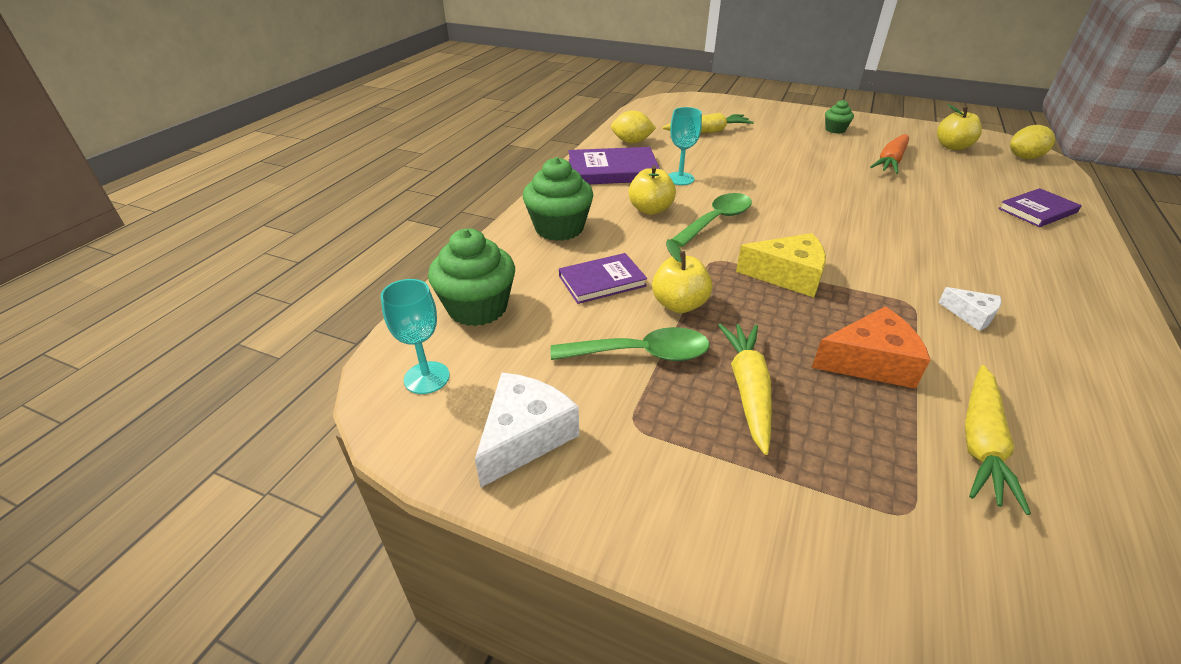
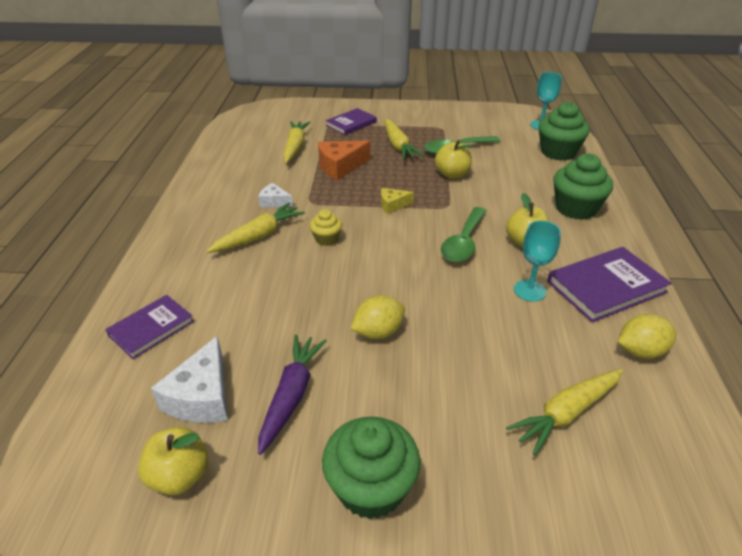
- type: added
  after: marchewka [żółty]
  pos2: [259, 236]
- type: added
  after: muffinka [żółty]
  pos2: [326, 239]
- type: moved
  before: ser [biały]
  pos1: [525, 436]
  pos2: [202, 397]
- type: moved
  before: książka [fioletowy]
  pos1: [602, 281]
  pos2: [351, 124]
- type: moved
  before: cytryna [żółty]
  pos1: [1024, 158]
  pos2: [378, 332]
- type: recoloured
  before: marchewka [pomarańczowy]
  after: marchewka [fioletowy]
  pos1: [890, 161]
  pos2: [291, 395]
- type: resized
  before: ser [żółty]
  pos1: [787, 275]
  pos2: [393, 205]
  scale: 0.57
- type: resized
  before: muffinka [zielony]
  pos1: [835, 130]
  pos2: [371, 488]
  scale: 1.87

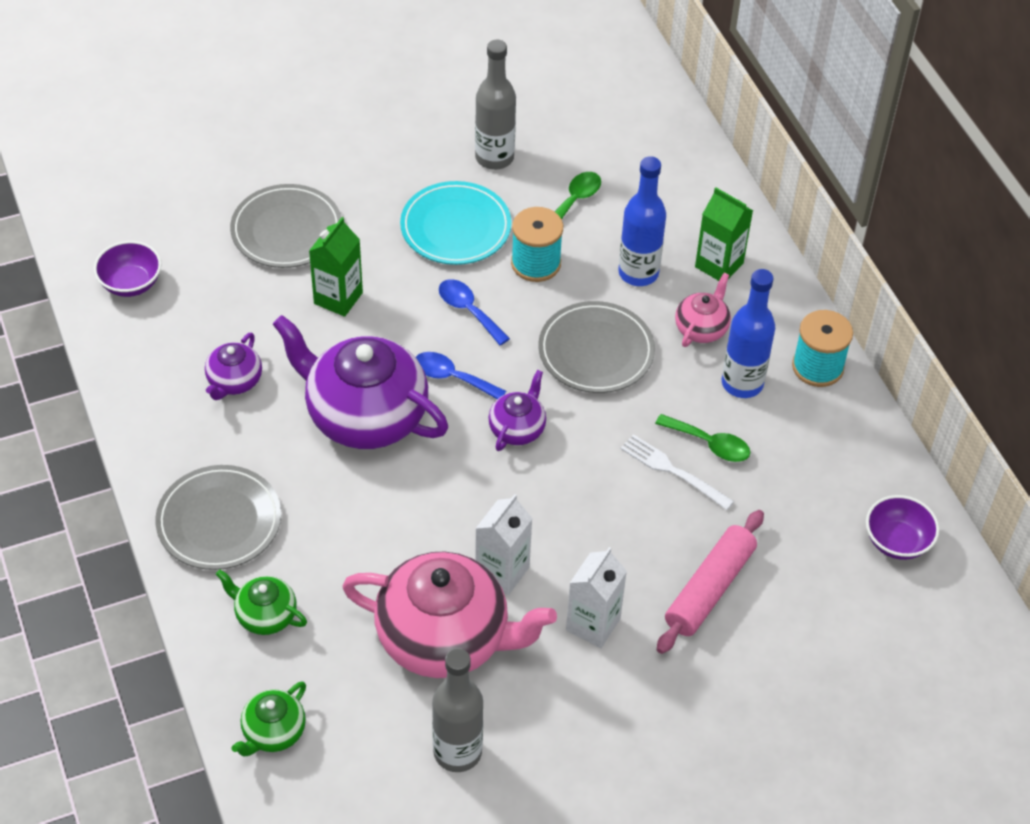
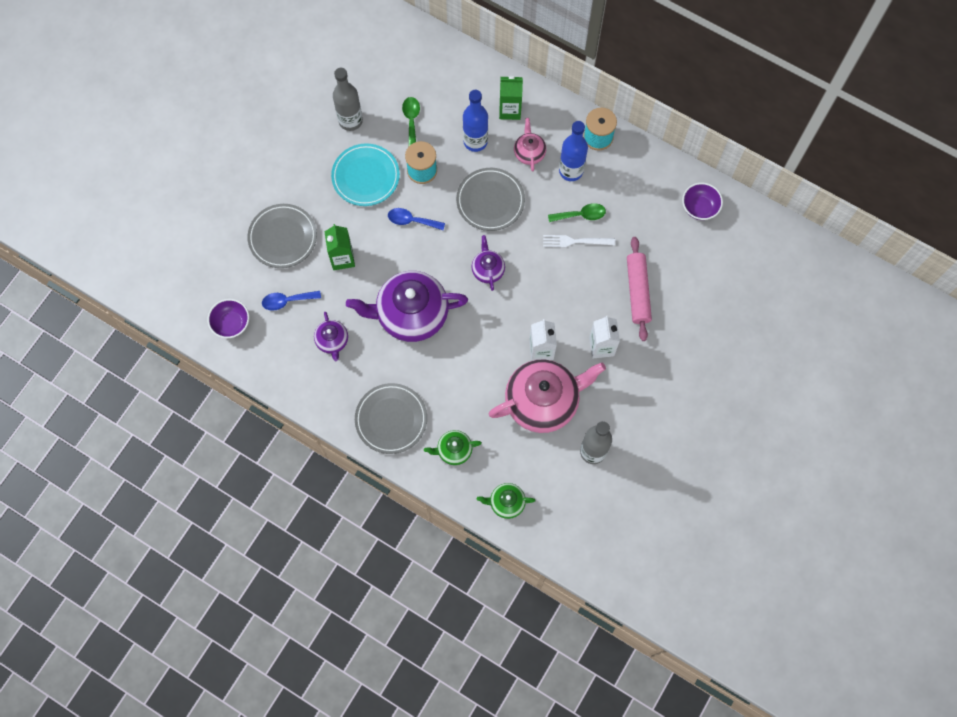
- type: moved
  before: łyżka [niebieski]
  pos1: [452, 377]
  pos2: [287, 301]
- type: turned
  before: imbryk [zielony]
  pos1: [273, 732]
  pos2: [506, 503]
  turn: 90

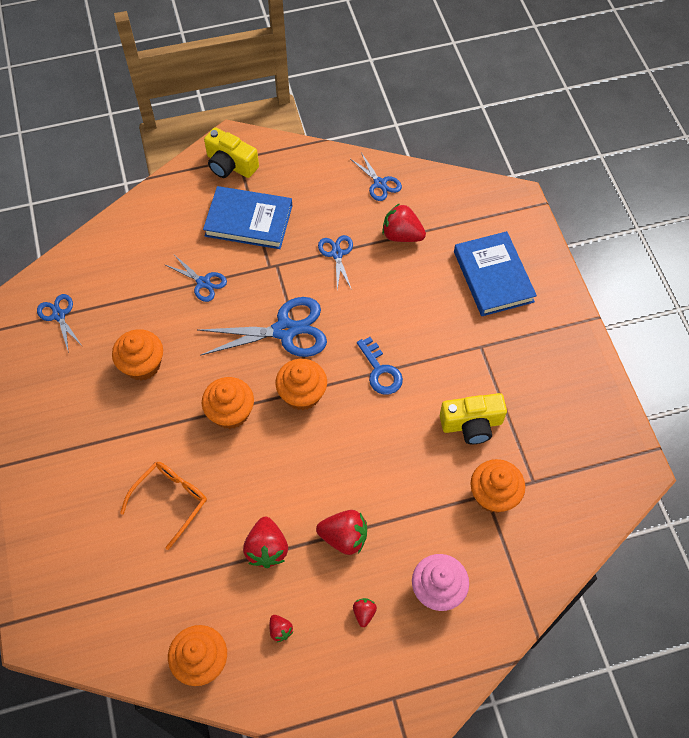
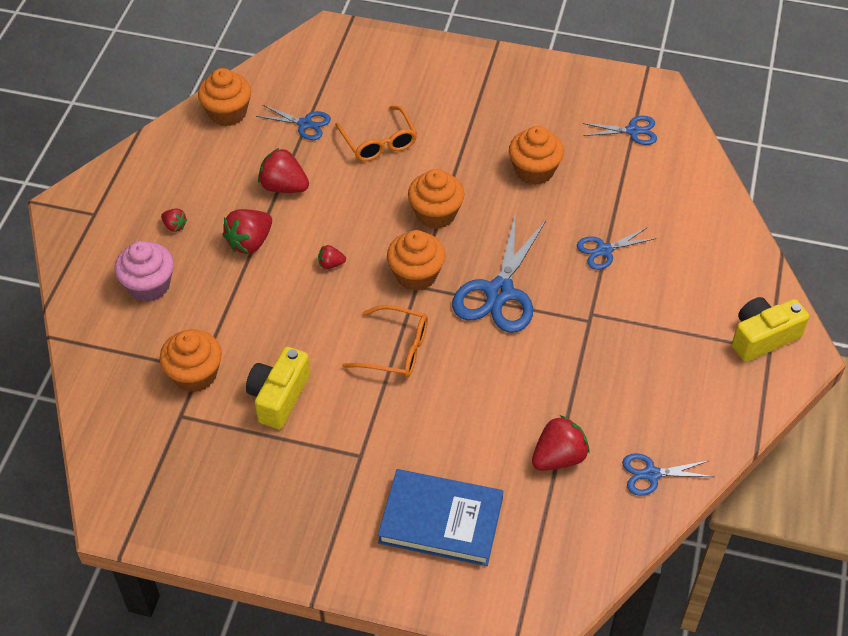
- type: removed
  before: książka [niebieski]
  pos1: [249, 220]
- type: moved
  before: truskawka [czerwony]
  pos1: [280, 630]
  pos2: [331, 264]
- type: moved
  before: nożyczki [niebieski]
  pos1: [337, 254]
  pos2: [305, 124]
- type: replaced
  before: klucz [niebieski]
  after: okulary [pomarańczowy]
  pos1: [380, 371]
  pos2: [395, 350]

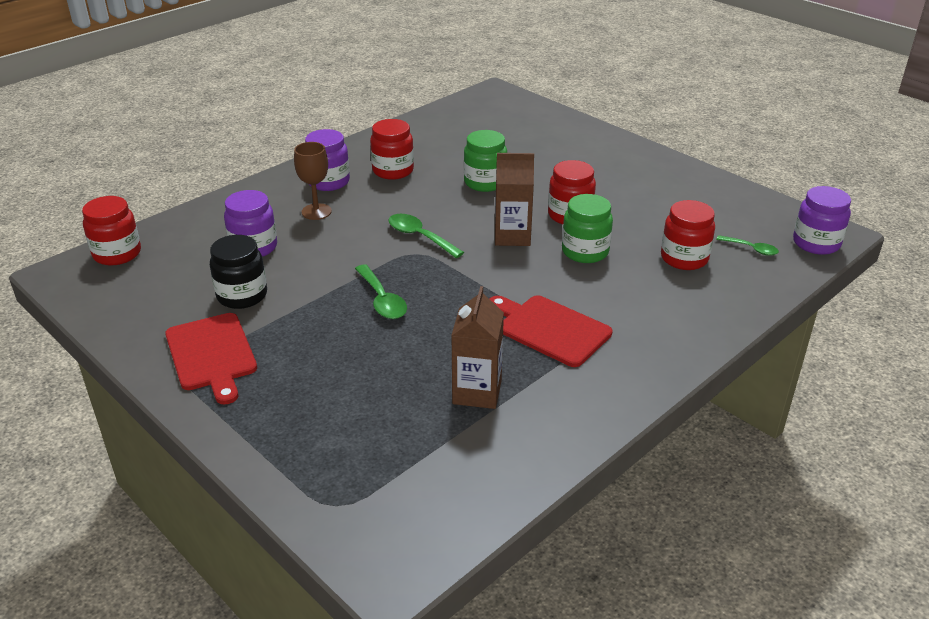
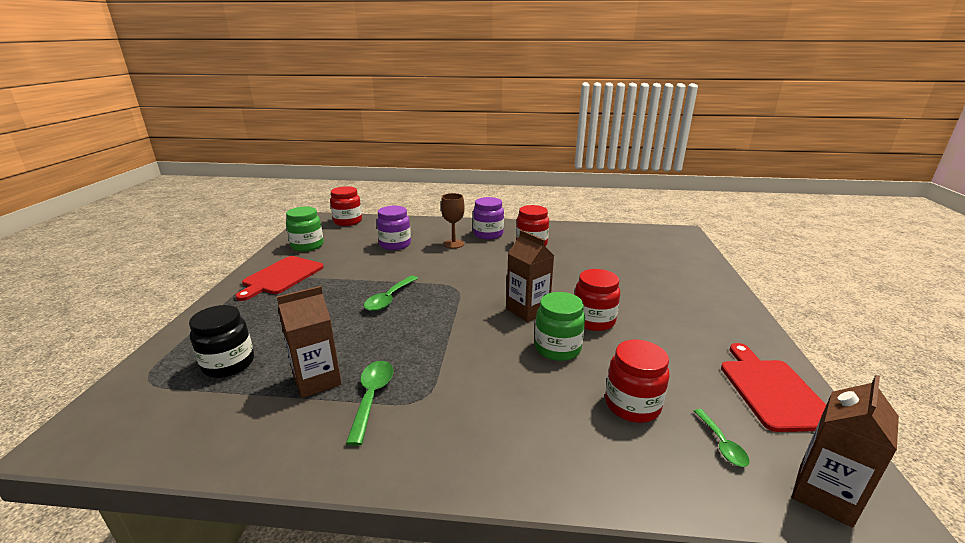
- type: moved
  before: słoik [czarny]
  pos1: [242, 295]
  pos2: [228, 364]
- type: moved
  before: łyżka [zielony]
  pos1: [419, 237]
  pos2: [372, 397]
- type: moved
  before: słoik [zielony]
  pos1: [485, 182]
  pos2: [307, 246]
- type: moved
  before: deska do krojenia [czerwony]
  pos1: [550, 329]
  pos2: [772, 391]
- type: replaced
  before: słoik [fioletowy]
  after: karton mleka [brązowy]
  pos1: [816, 243]
  pos2: [824, 495]

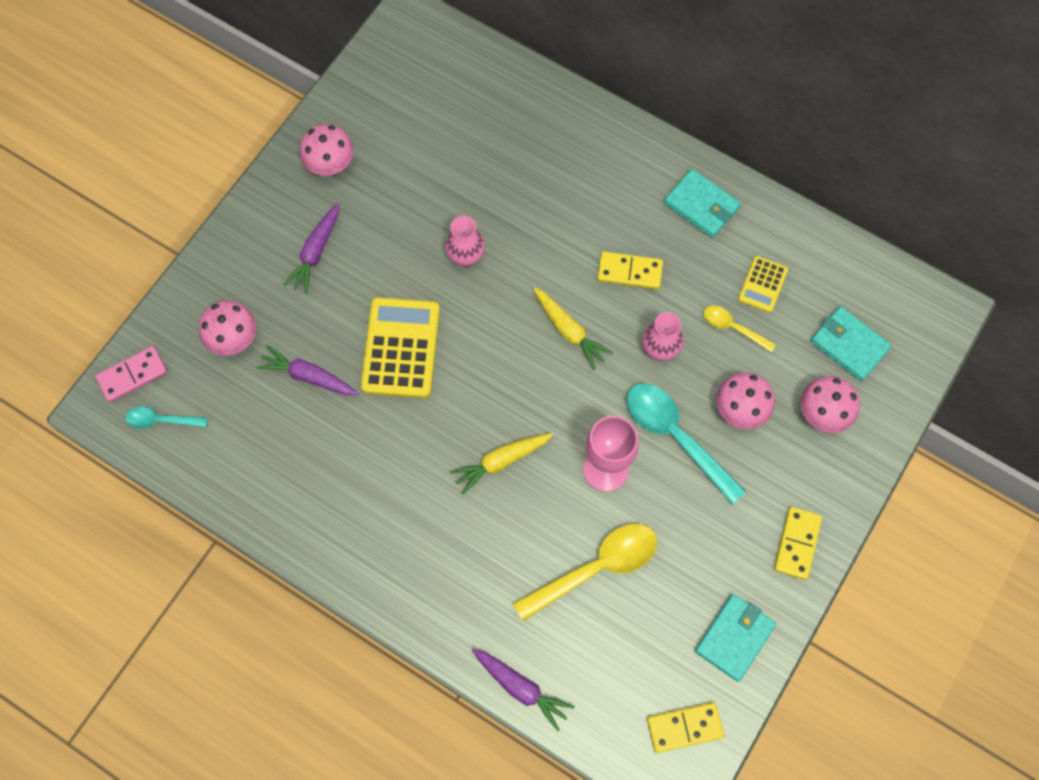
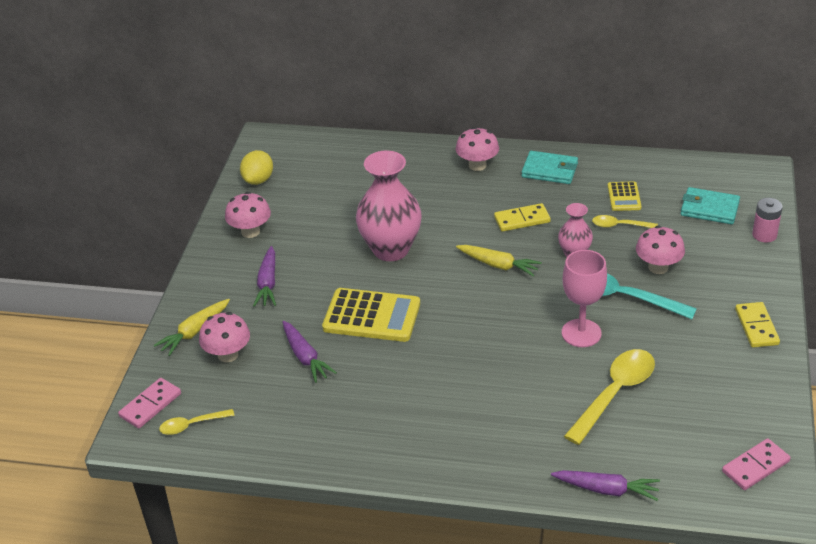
- type: removed
  before: portfel [turkusowy]
  pos1: [734, 637]
- type: added
  after: cytryna [żółty]
  pos2: [258, 180]
- type: added
  after: bateria [różowy]
  pos2: [764, 235]
- type: moved
  before: marchewka [żółty]
  pos1: [501, 461]
  pos2: [194, 332]
- type: moved
  before: grzyb [różowy]
  pos1: [822, 413]
  pos2: [477, 165]
- type: recoloured
  before: łyżka [turkusowy]
  after: łyżka [żółty]
  pos1: [161, 420]
  pos2: [191, 425]
- type: recoloured
  before: kostka domina [żółty]
  after: kostka domina [różowy]
  pos1: [684, 728]
  pos2: [755, 466]
- type: turned
  before: marchewka [fioletowy]
  pos1: [309, 376]
  pos2: [305, 357]
  turn: -120
- type: turned
  before: kalkulator [żółty]
  pos1: [401, 348]
  pos2: [371, 316]
  turn: 120
- type: resized
  before: wazon [różowy]
  pos1: [466, 257]
  pos2: [391, 249]
  scale: 1.92

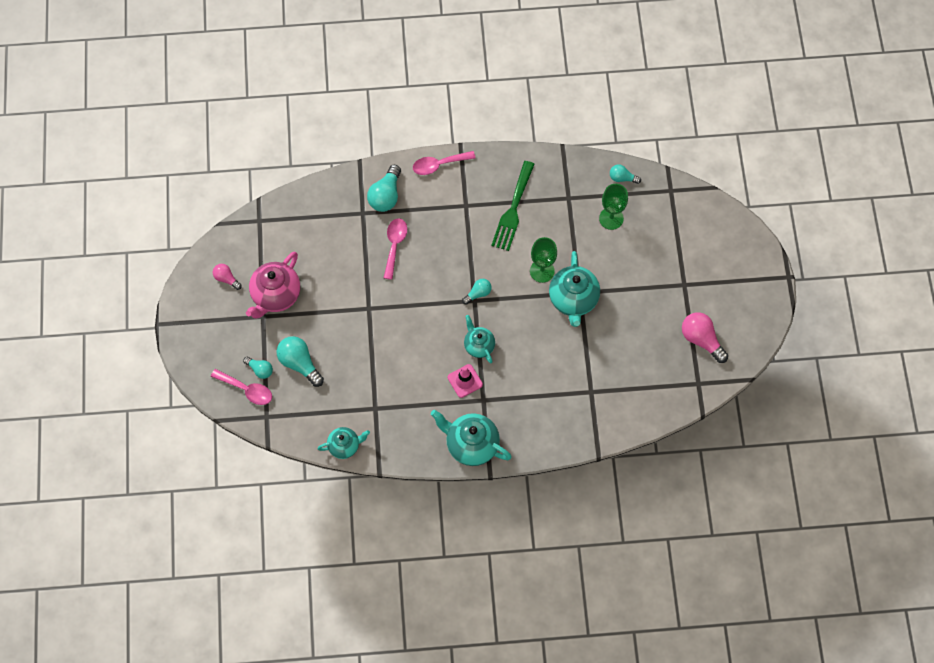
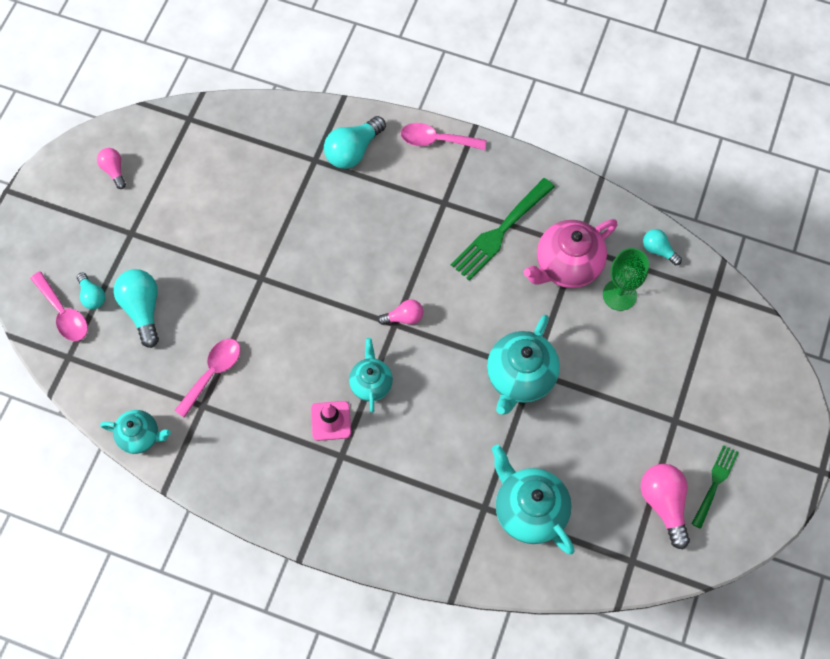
- type: removed
  before: kielich [zielony]
  pos1: [542, 271]
- type: added
  after: widelec [zielony]
  pos2: [715, 483]
- type: moved
  before: imbryk [różowy]
  pos1: [276, 295]
  pos2: [567, 266]
- type: moved
  before: łyżka [różowy]
  pos1: [394, 245]
  pos2: [213, 373]
- type: moved
  before: imbryk [turkusowy]
  pos1: [471, 445]
  pos2: [529, 510]
- type: recoloured
  before: żarówka [turkusowy]
  after: żarówka [różowy]
  pos1: [478, 293]
  pos2: [404, 317]

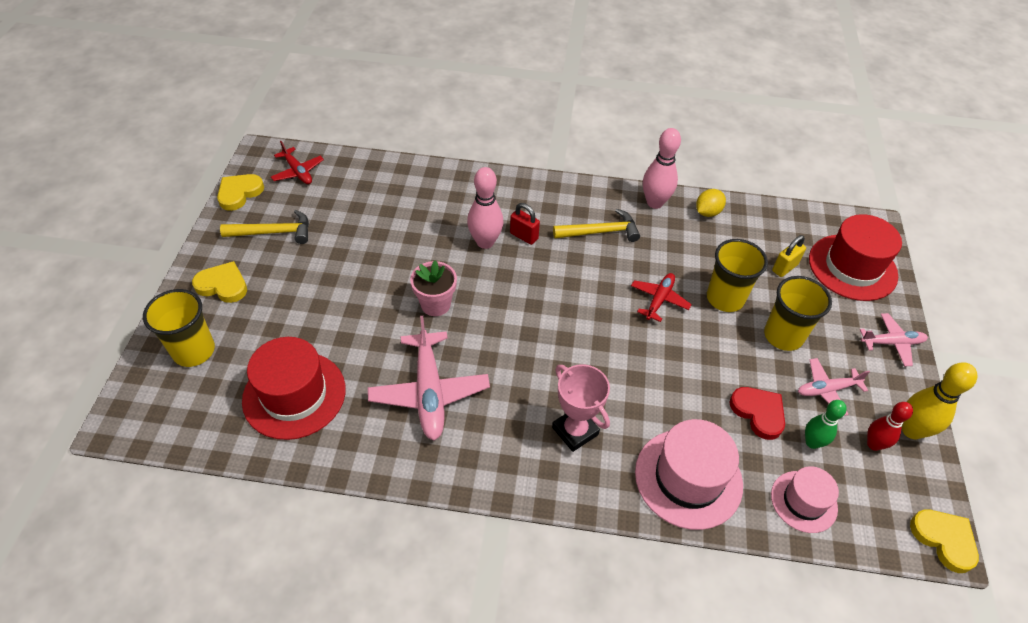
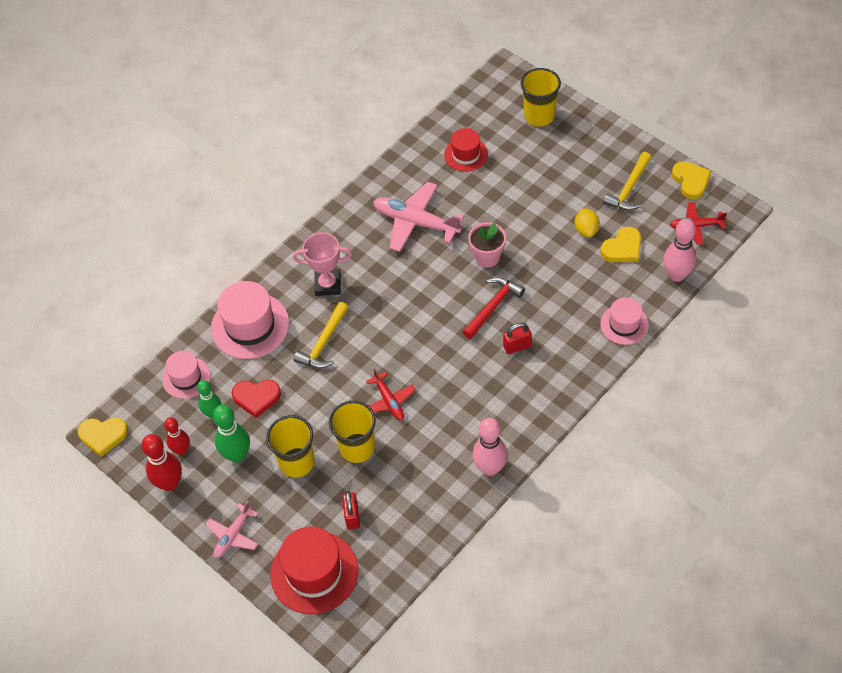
- type: added
  after: młotek [czerwony]
  pos2: [493, 307]
- type: added
  after: kapelusz [różowy]
  pos2: [624, 324]
- type: moved
  before: serce [żółty]
  pos1: [223, 285]
  pos2: [622, 248]
- type: moved
  before: kręgiel [różowy]
  pos1: [485, 242]
  pos2: [676, 275]
- type: moved
  before: młotek [żółty]
  pos1: [600, 232]
  pos2: [324, 343]
- type: moved
  before: cytryna [żółty]
  pos1: [707, 212]
  pos2: [586, 230]
- type: replaced
  before: samolot [różowy]
  after: kręgiel [zielony]
  pos1: [827, 390]
  pos2: [237, 455]
- type: recoloured
  before: kłódka [żółty]
  after: kłódka [czerwony]
  pos1: [784, 268]
  pos2: [352, 516]
- type: recoloured
  before: kręgiel [żółty]
  after: kręgiel [czerwony]
  pos1: [911, 430]
  pos2: [170, 483]
- type: resized
  before: kapelusz [czerwony]
  pos1: [294, 395]
  pos2: [466, 154]
  scale: 0.6

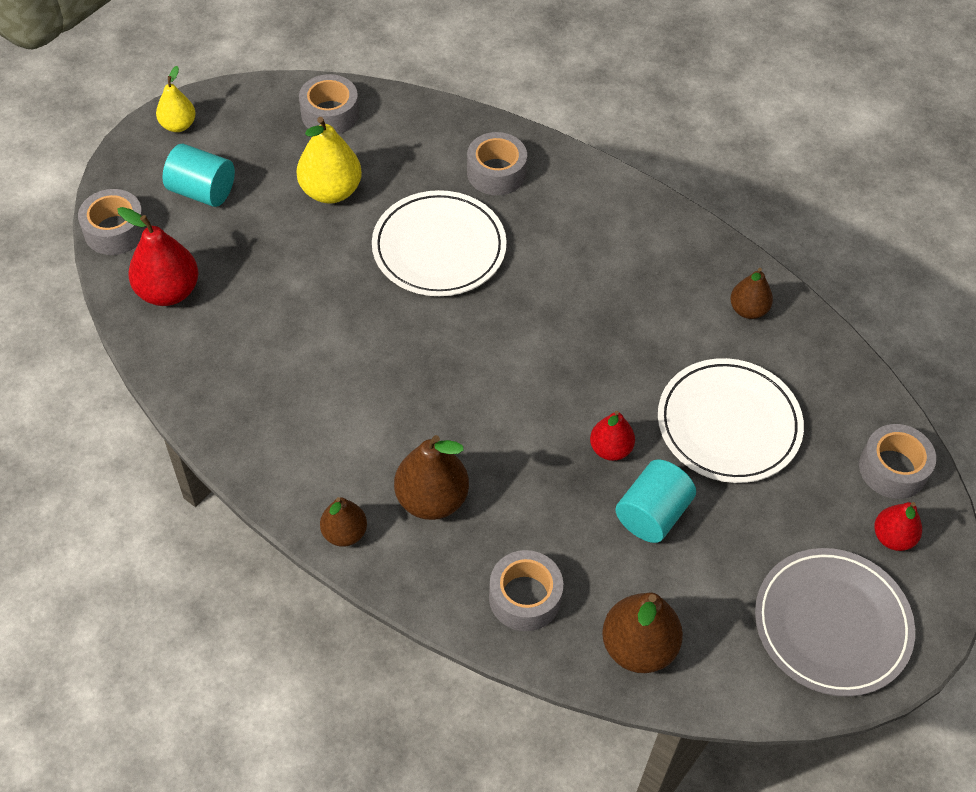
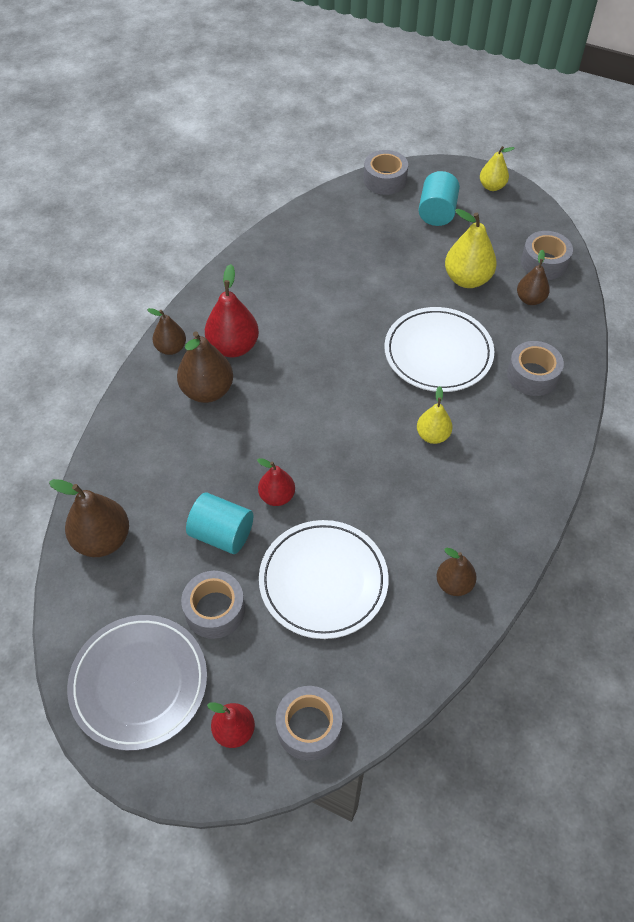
- type: added
  after: gruszka [żółty]
  pos2: [432, 435]
- type: added
  after: gruszka [brązowy]
  pos2: [530, 299]
- type: moved
  before: gruszka [czerwony]
  pos1: [168, 291]
  pos2: [233, 347]
- type: moved
  before: taśma klejąca [szary]
  pos1: [525, 597]
  pos2: [215, 610]

